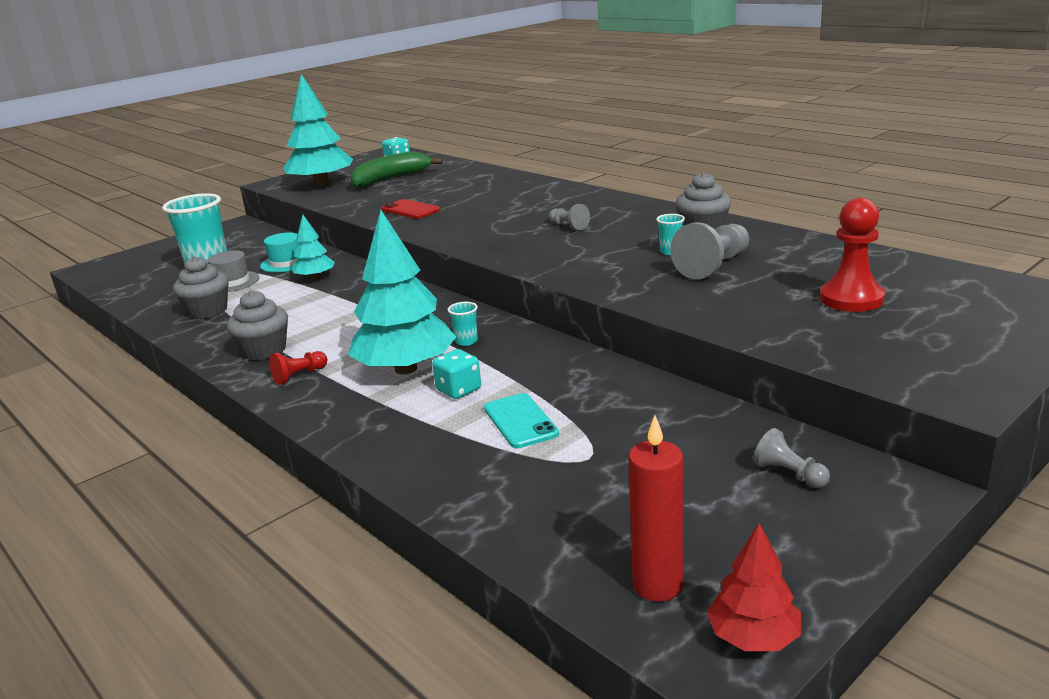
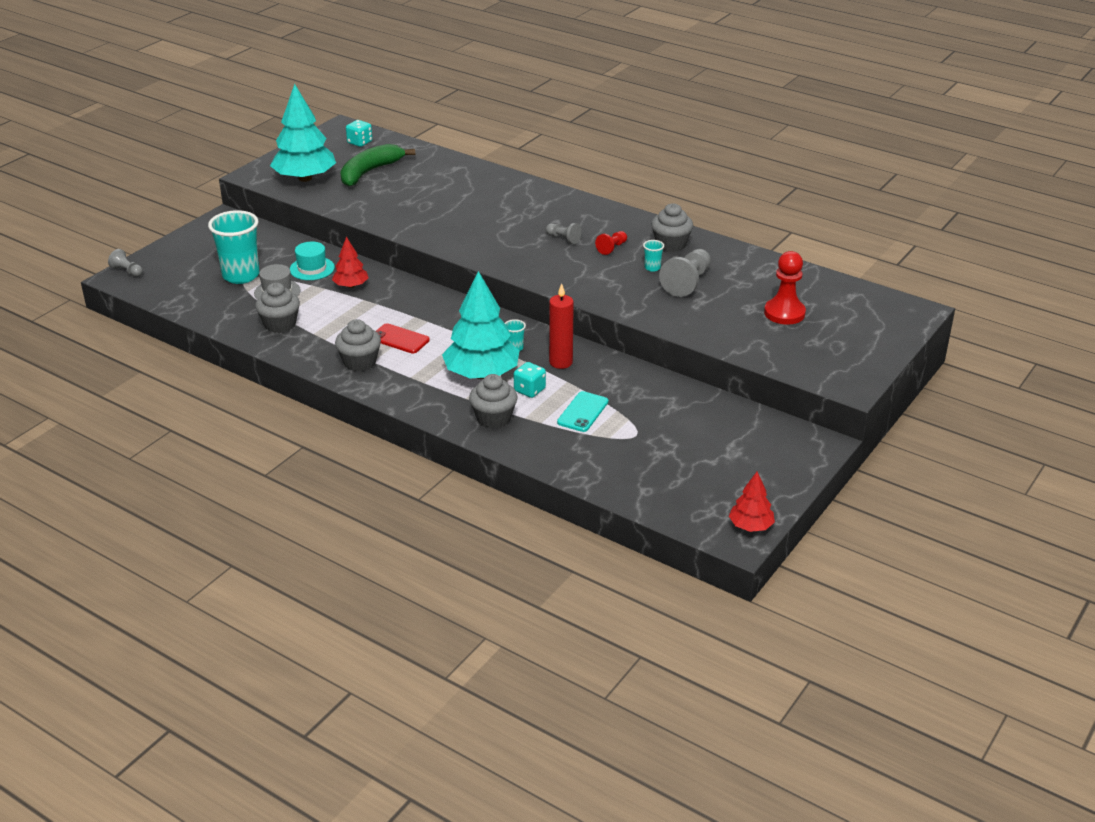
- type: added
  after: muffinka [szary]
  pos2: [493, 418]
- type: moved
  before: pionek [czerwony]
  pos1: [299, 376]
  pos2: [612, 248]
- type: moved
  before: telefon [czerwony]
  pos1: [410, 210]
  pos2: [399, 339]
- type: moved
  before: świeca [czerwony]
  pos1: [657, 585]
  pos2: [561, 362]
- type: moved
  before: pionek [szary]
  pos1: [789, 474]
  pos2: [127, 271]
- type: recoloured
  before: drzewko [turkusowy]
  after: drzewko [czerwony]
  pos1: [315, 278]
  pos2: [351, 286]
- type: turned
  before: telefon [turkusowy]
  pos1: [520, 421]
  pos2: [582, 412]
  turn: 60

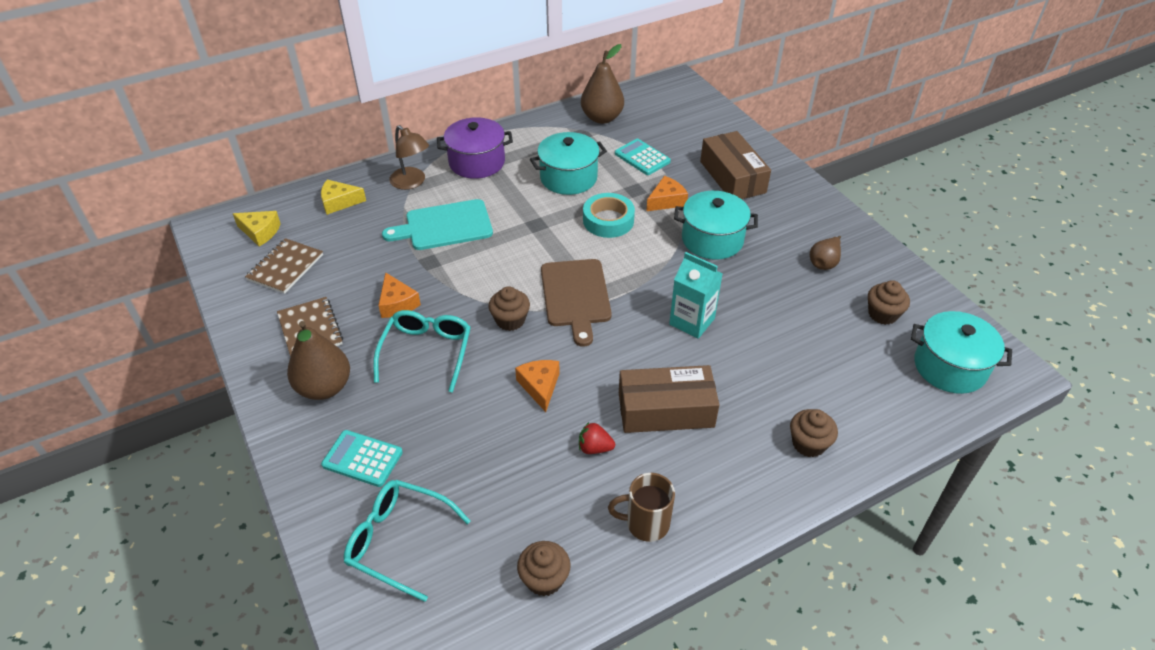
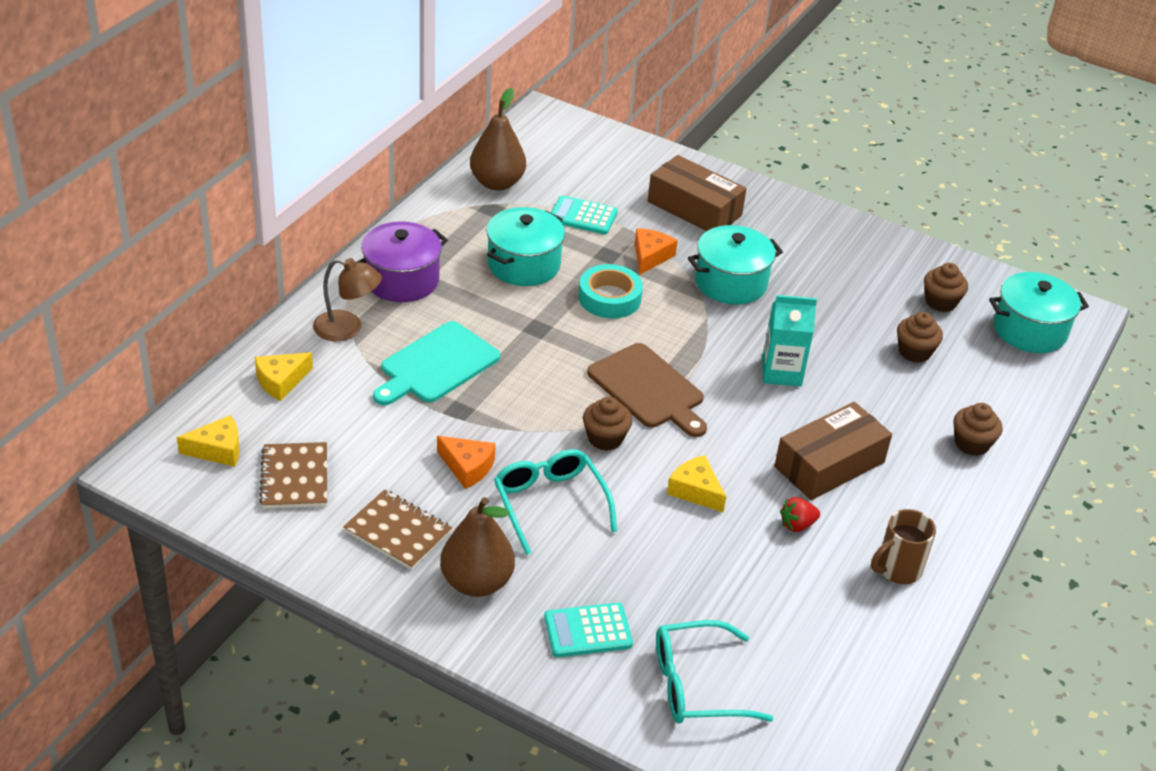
- type: removed
  before: gruszka [brązowy]
  pos1: [824, 262]
- type: moved
  before: muffinka [brązowy]
  pos1: [544, 579]
  pos2: [914, 352]
- type: recoloured
  before: ser [pomarańczowy]
  after: ser [żółty]
  pos1: [540, 386]
  pos2: [695, 490]

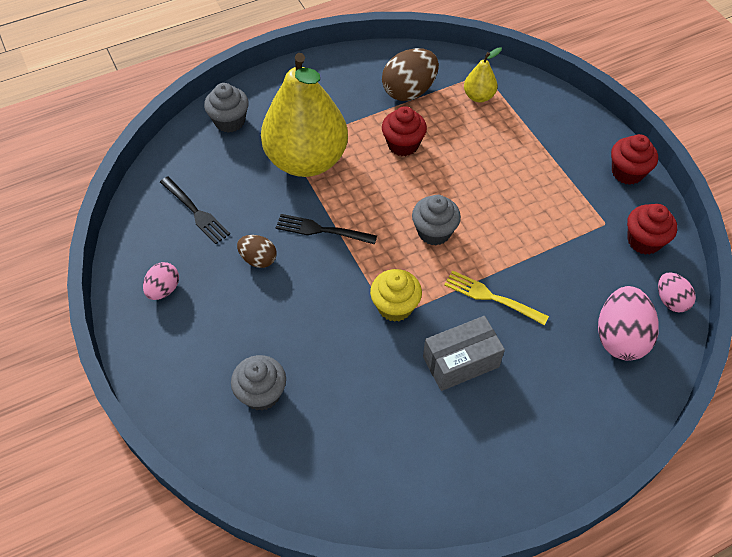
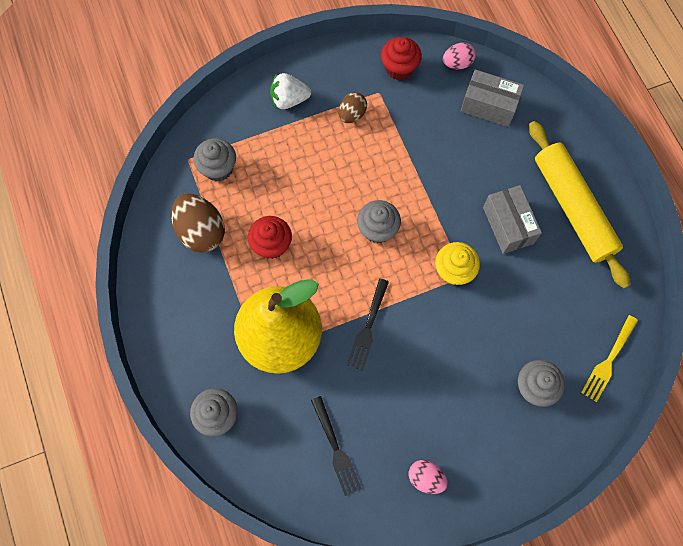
- type: removed
  before: muffinka [czerwony]
  pos1: [627, 172]
- type: added
  after: truskawka [biały]
  pos2: [289, 100]
- type: added
  after: wałek do ciasta [żółty]
  pos2: [572, 208]
- type: moved
  before: jajko [brązowy]
  pos1: [258, 259]
  pos2: [352, 114]
- type: moved
  before: widelec [żółty]
  pos1: [491, 297]
  pos2: [608, 360]
- type: replaced
  before: gruszka [żółty]
  after: muffinka [szary]
  pos1: [478, 96]
  pos2: [218, 168]
- type: replaced
  before: jajko [różowy]
  after: pudełko [szary]
  pos1: [620, 337]
  pos2: [488, 106]
- type: turned
  before: widelec [czarny]
  pos1: [195, 212]
  pos2: [336, 449]
  turn: 105

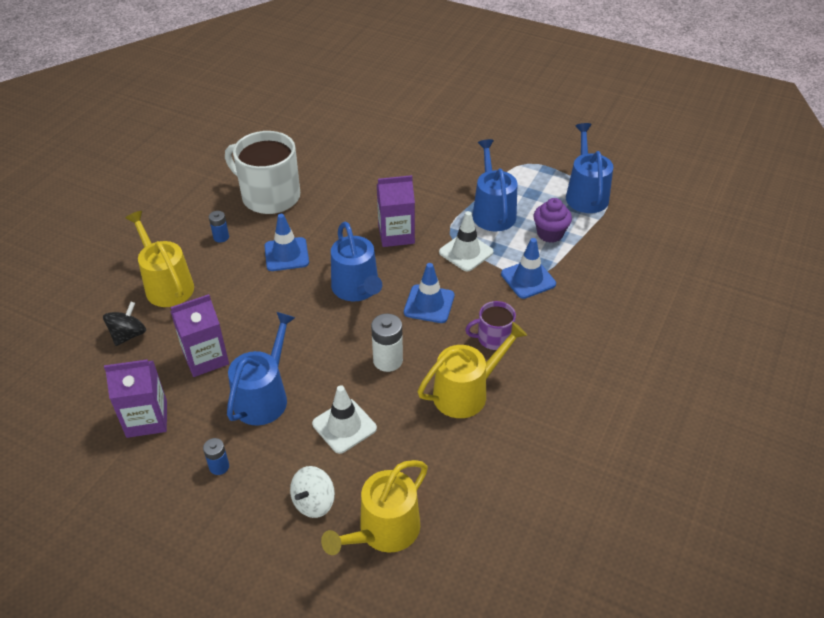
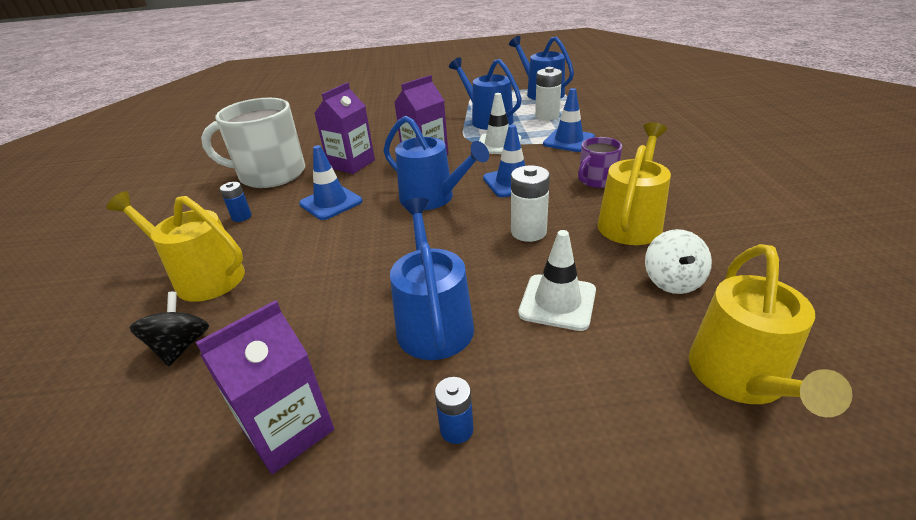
- type: moved
  before: karton mleka [fioletowy]
  pos1: [205, 358]
  pos2: [351, 164]
- type: moved
  before: bączek [biały]
  pos1: [314, 502]
  pos2: [672, 281]
- type: replaced
  before: muffinka [fioletowy]
  after: bateria [biały]
  pos1: [550, 234]
  pos2: [547, 116]

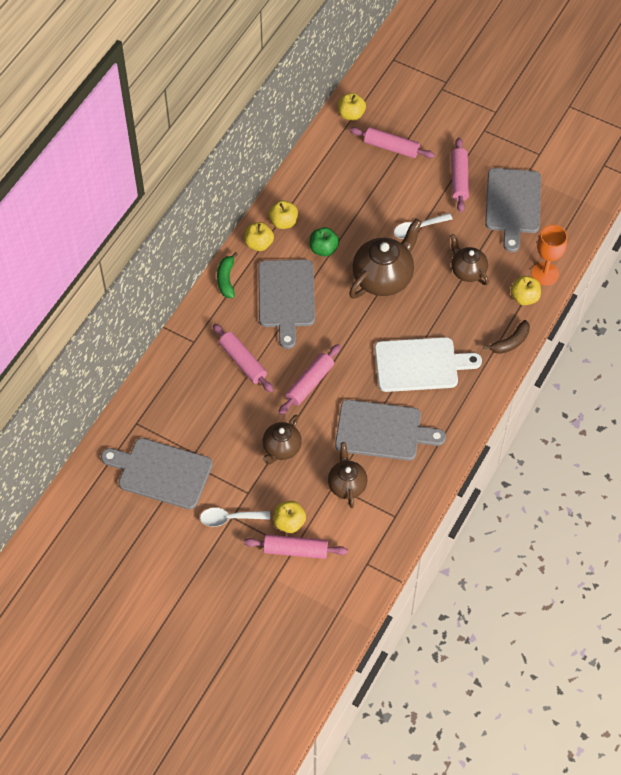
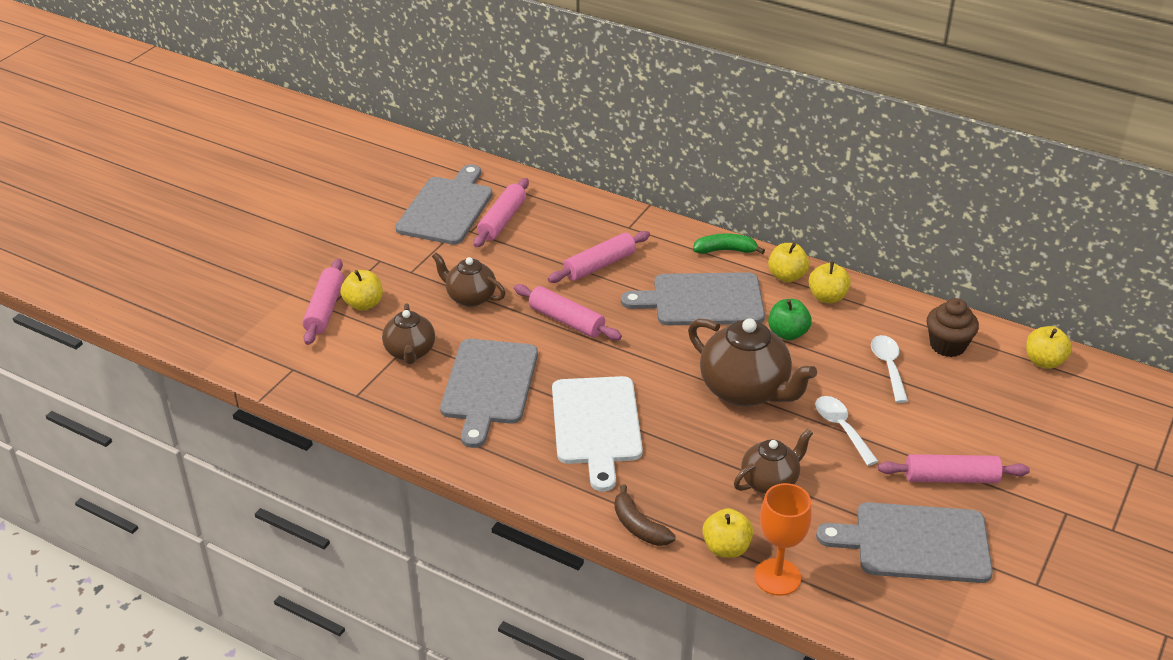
- type: added
  after: muffinka [brązowy]
  pos2: [947, 345]
- type: moved
  before: łyżka [biały]
  pos1: [229, 518]
  pos2: [888, 367]
- type: moved
  before: wałek do ciasta [różowy]
  pos1: [391, 147]
  pos2: [502, 220]
- type: turned
  before: imbryk [brązowy]
  pos1: [347, 485]
  pos2: [410, 352]
  turn: 90

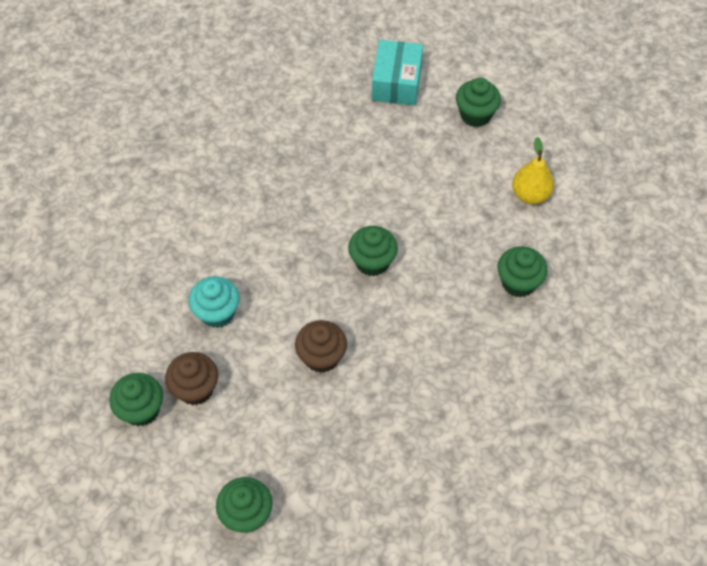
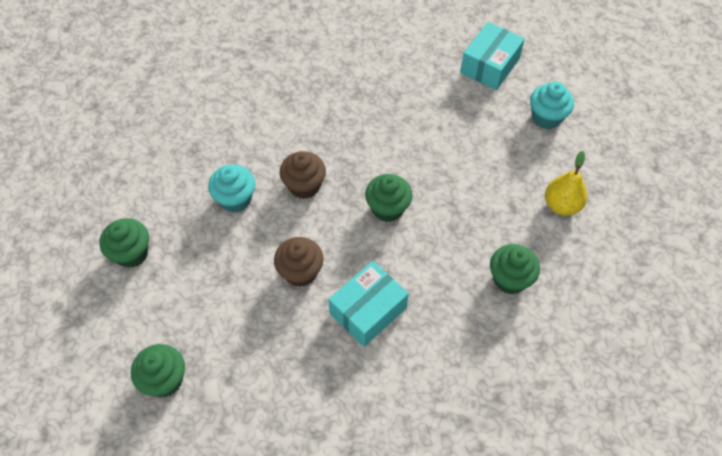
- type: added
  after: pudełko [turkusowy]
  pos2: [368, 310]
- type: moved
  before: muffinka [brązowy]
  pos1: [195, 389]
  pos2: [304, 186]
- type: recoloured
  before: muffinka [zielony]
  after: muffinka [turkusowy]
  pos1: [475, 115]
  pos2: [546, 117]

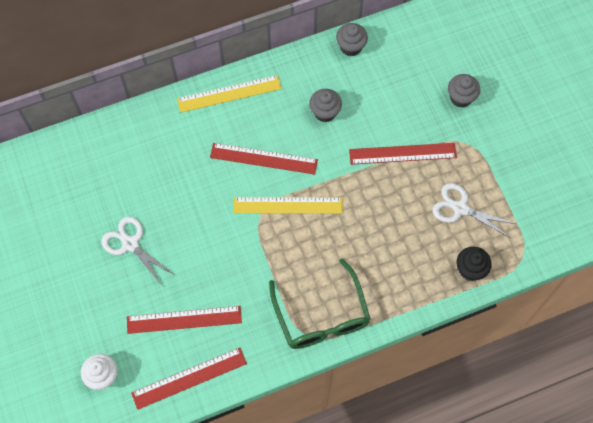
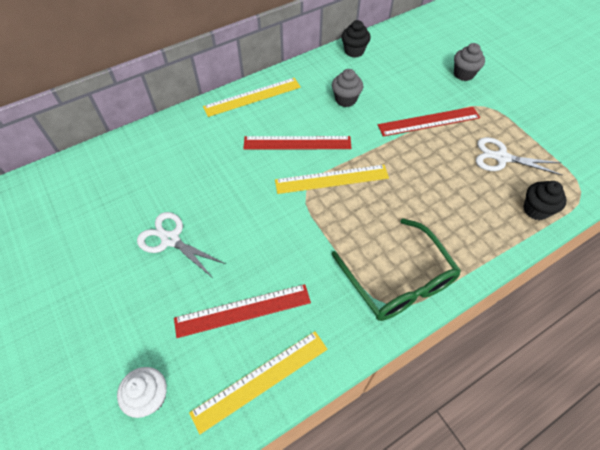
- type: recoloured
  before: linijka [czerwony]
  after: linijka [żółty]
  pos1: [189, 378]
  pos2: [260, 380]
- type: recoloured
  before: muffinka [szary]
  after: muffinka [czarny]
  pos1: [351, 47]
  pos2: [354, 51]

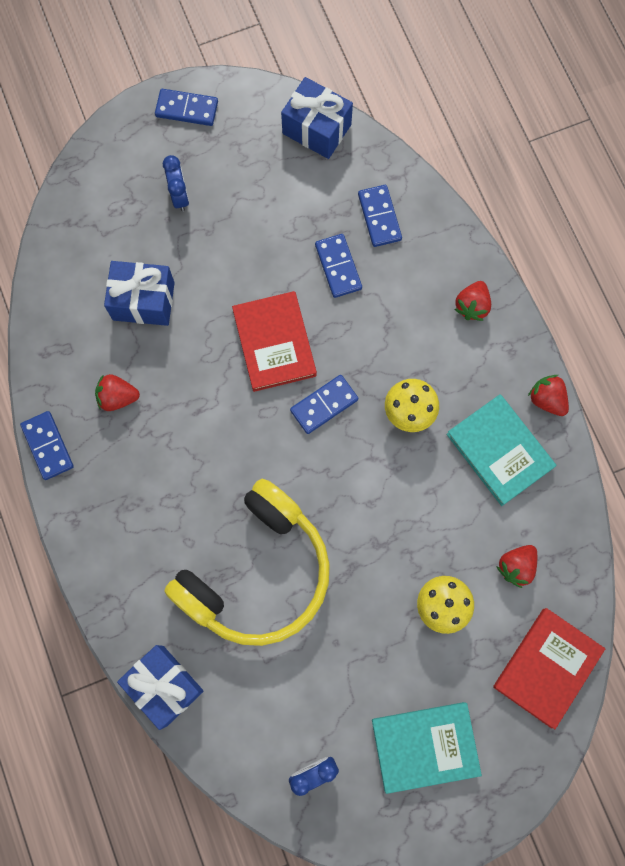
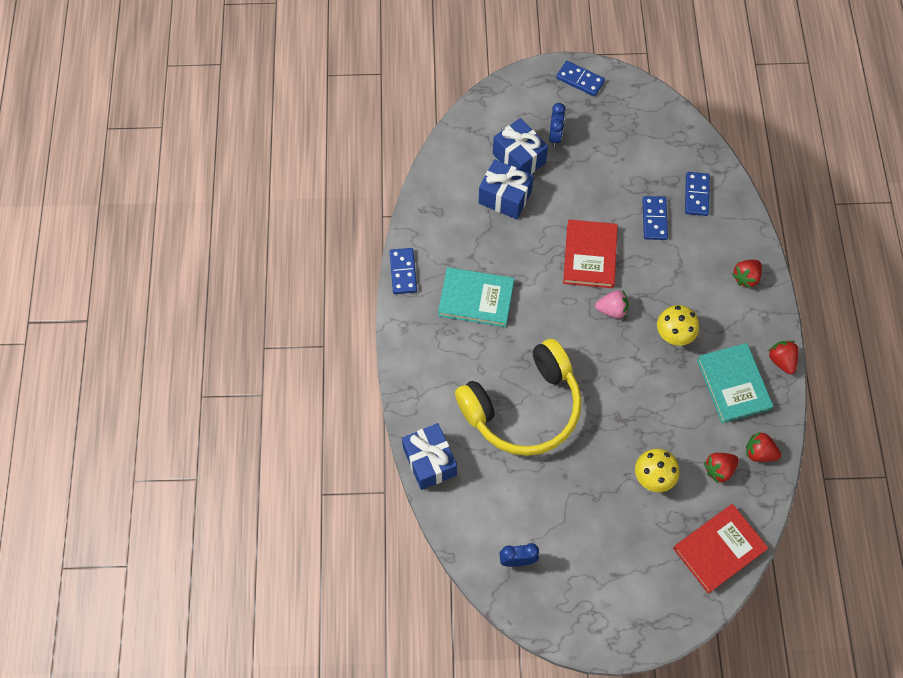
- type: moved
  before: truskawka [czerwony]
  pos1: [117, 397]
  pos2: [759, 452]
- type: moved
  before: prezent [niebieski]
  pos1: [316, 129]
  pos2: [519, 158]
- type: moved
  before: książka [turkusowy]
  pos1: [425, 746]
  pos2: [476, 299]
- type: replaced
  before: kostka domina [niebieski]
  after: truskawka [różowy]
  pos1: [324, 405]
  pos2: [612, 310]

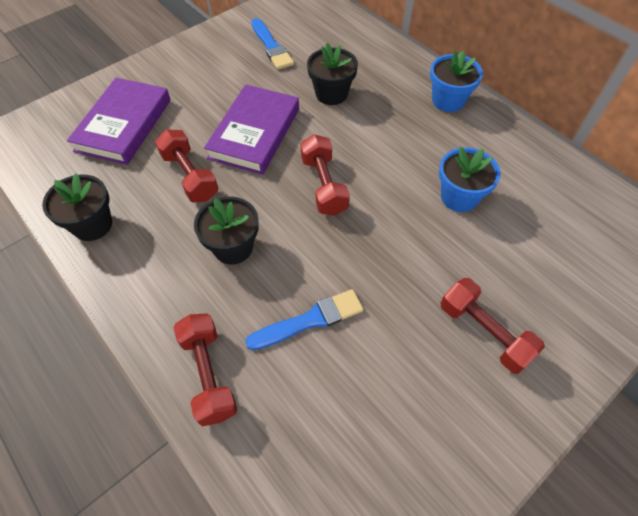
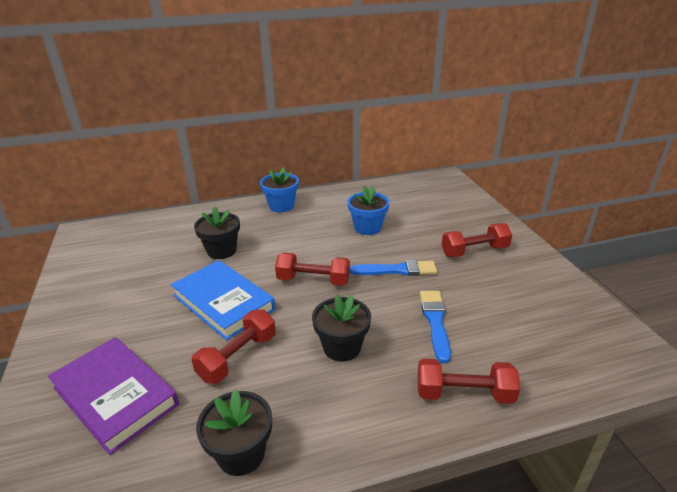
- type: moved
  before: pędzel [niebieski]
  pos1: [271, 47]
  pos2: [397, 270]
- type: recoloured
  before: książka [fioletowy]
  after: książka [niebieski]
  pos1: [254, 133]
  pos2: [223, 302]
- type: turned
  before: hantel [czerwony]
  pos1: [190, 176]
  pos2: [238, 357]
  turn: -45

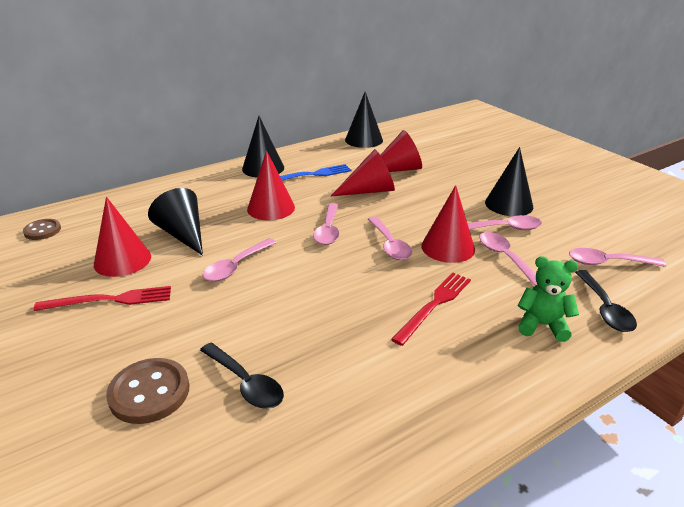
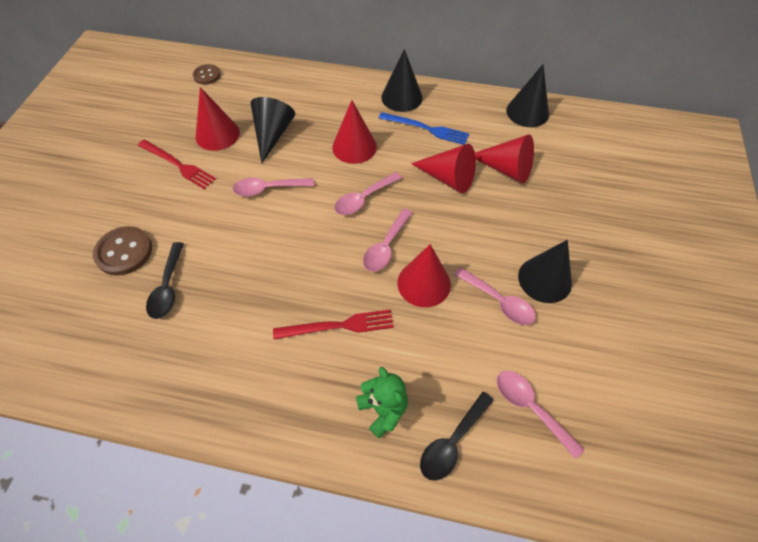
- type: removed
  before: łyżka [różowy]
  pos1: [505, 258]

